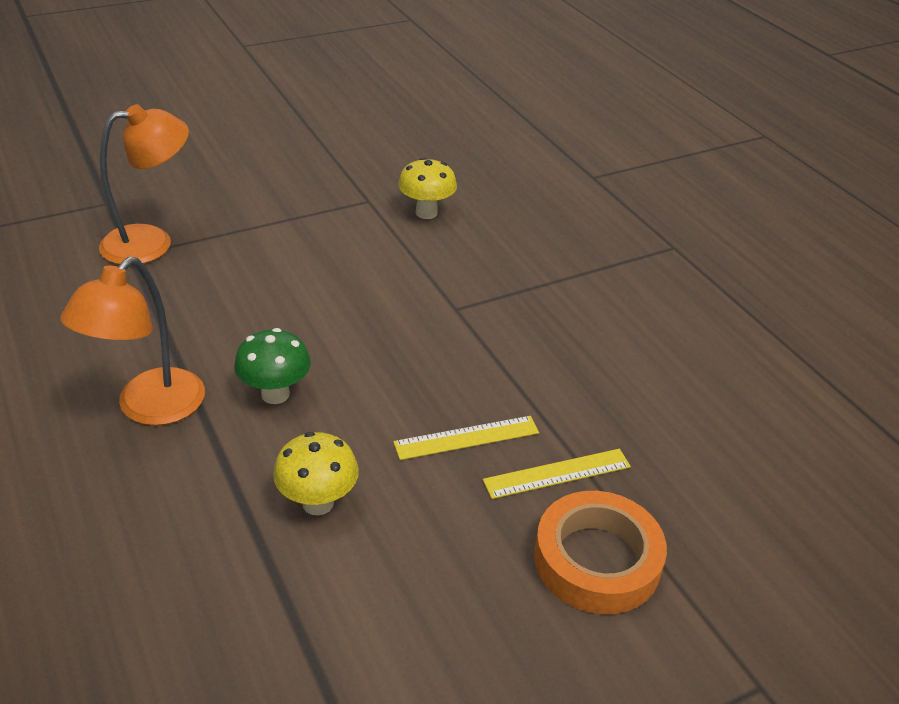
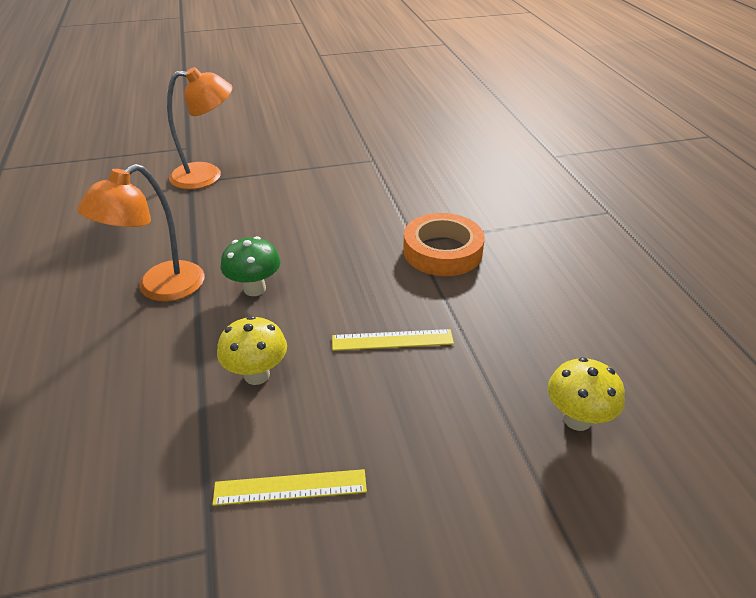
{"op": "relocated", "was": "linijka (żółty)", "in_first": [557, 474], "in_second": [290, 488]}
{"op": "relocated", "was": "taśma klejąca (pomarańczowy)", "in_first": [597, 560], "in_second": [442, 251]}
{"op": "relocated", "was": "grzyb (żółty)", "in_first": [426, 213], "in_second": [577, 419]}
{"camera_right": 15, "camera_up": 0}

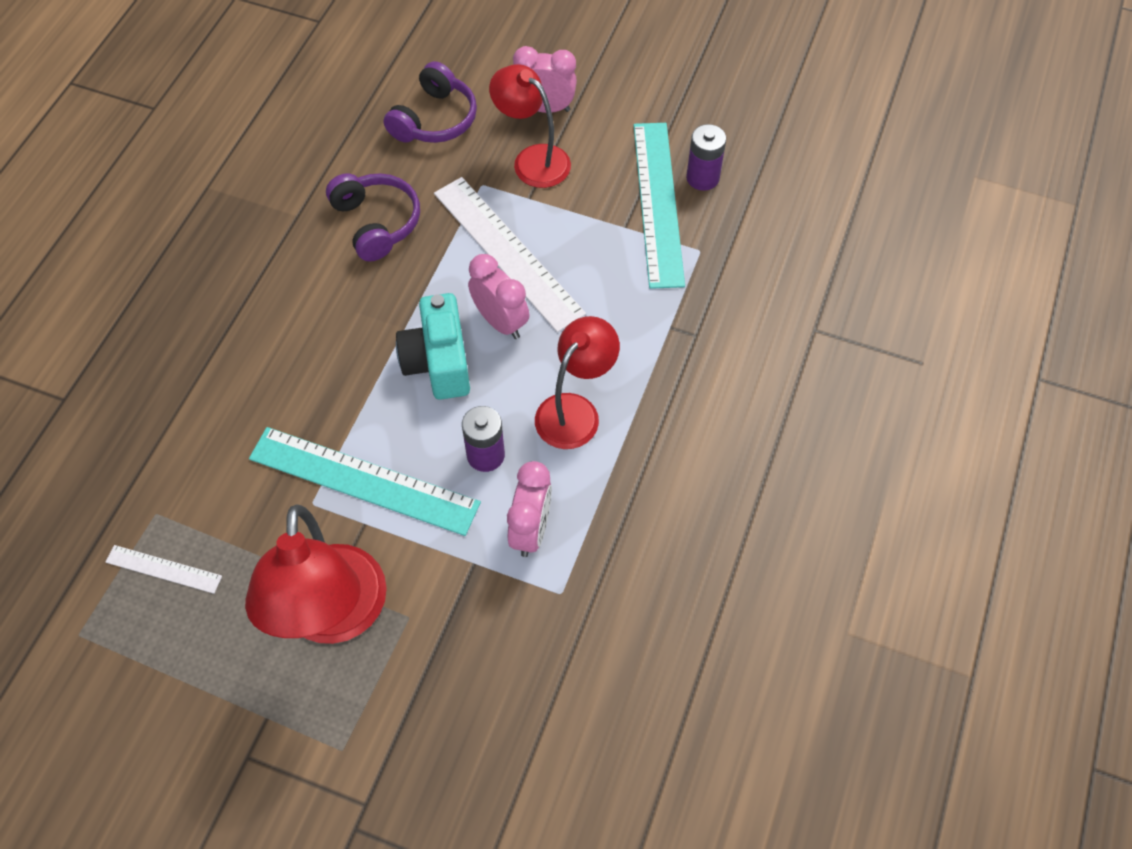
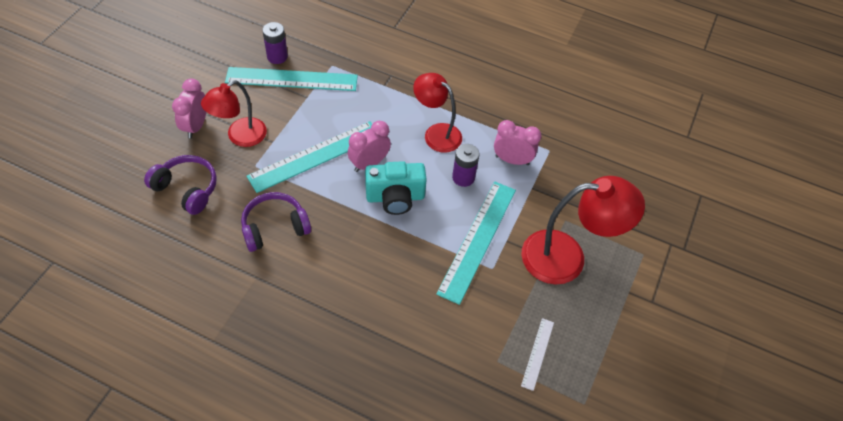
{"op": "colour", "was": "linijka (biały)", "now": "linijka (turkusowy)", "in_first": [507, 252], "in_second": [315, 156]}
{"camera_right": -90, "camera_up": -5}

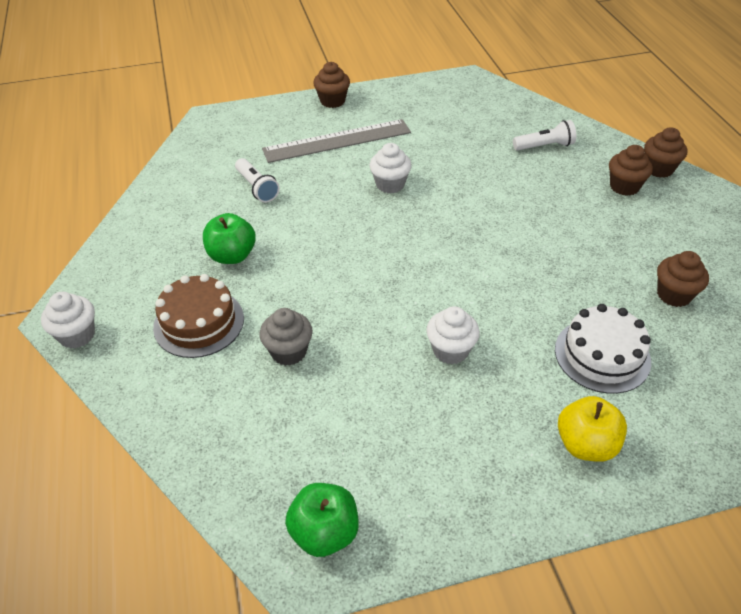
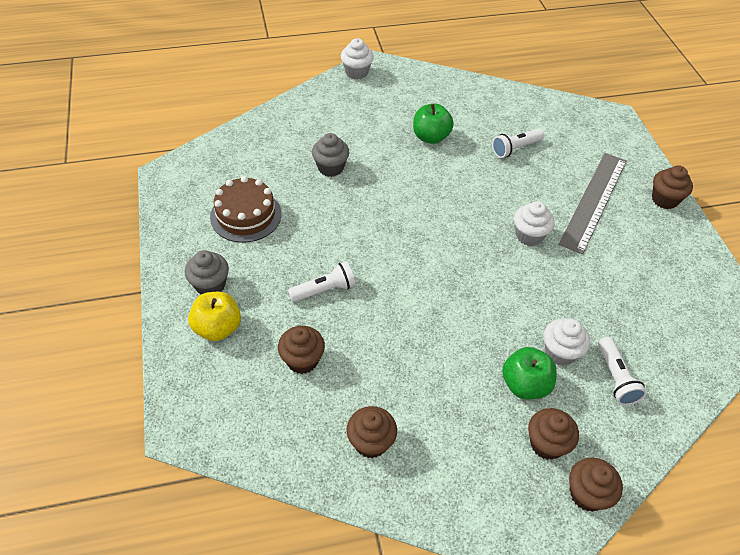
{"op": "appeared", "now": "muffinka (szary)", "in_second": [210, 285]}
{"op": "relocated", "was": "tort (brązowy)", "in_first": [199, 322], "in_second": [246, 215]}
{"op": "exchanged", "was": "tort (biały)", "now": "muffinka (brązowy)", "in_first": [602, 355], "in_second": [302, 360]}
{"op": "appeared", "now": "latarka (biały)", "in_second": [324, 290]}
{"op": "relocated", "was": "jabłko (zielony)", "in_first": [324, 532], "in_second": [525, 385]}
{"op": "relocated", "was": "muffinka (biały)", "in_first": [450, 350], "in_second": [560, 352]}
{"op": "spun", "was": "linijka (szary)", "in_first": [337, 141], "in_second": [594, 201], "clockwise": 45}
{"camera_right": 90, "camera_up": 5}

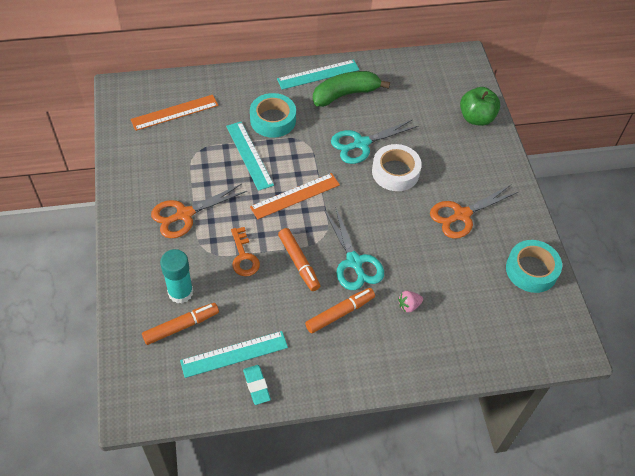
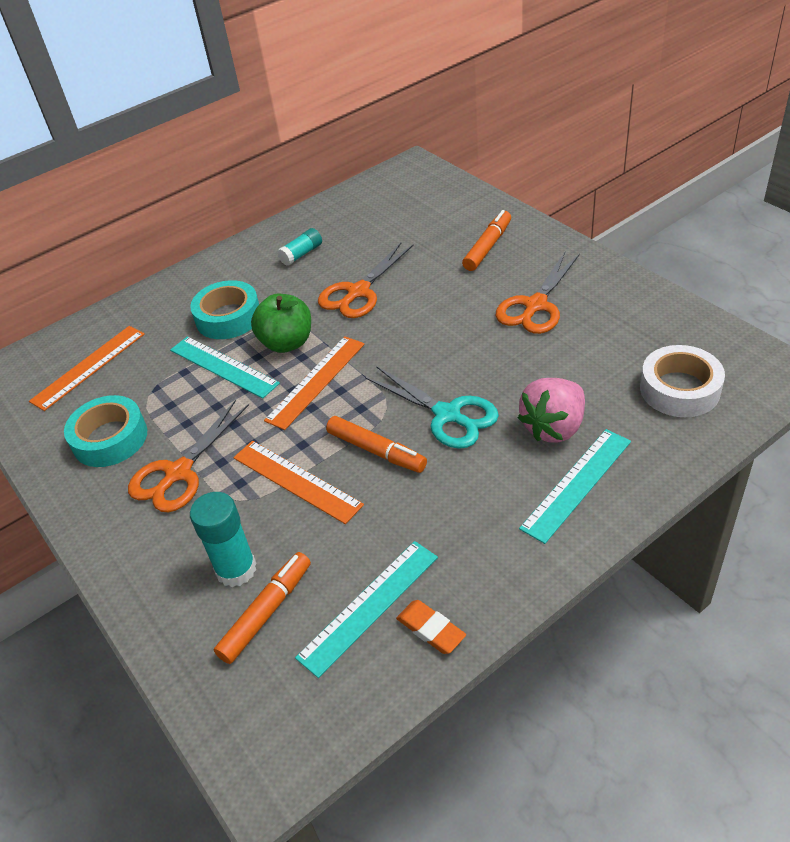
{"op": "relocated", "was": "taśma klejąca (turkusowy)", "in_first": [531, 270], "in_second": [110, 438]}
{"op": "exchanged", "was": "klucz (pomarańczowy)", "now": "linijka (pomarańczowy)", "in_first": [244, 256], "in_second": [296, 481]}
{"op": "relocated", "was": "jabłko (zielony)", "in_first": [476, 118], "in_second": [287, 343]}
{"op": "exchanged", "was": "banan (zielony)", "now": "klej w sztyfcie (turkusowy)", "in_first": [345, 94], "in_second": [301, 254]}
{"op": "colour", "was": "nożyczki (turkusowy)", "now": "nożyczki (pomarańczowy)", "in_first": [361, 144], "in_second": [358, 292]}
{"op": "colour", "was": "gumka do mazania (turkusowy)", "now": "gumka do mazania (pomarańczowy)", "in_first": [256, 386], "in_second": [431, 629]}
{"op": "relocated", "was": "flamaster (pomarańczowy)", "in_first": [340, 313], "in_second": [488, 247]}
{"op": "size", "was": "truskawka (różowy)", "in_first": [409, 305], "in_second": [554, 427], "ratio": 2.02}
{"op": "relocated", "was": "linijka (turkusowy)", "in_first": [318, 74], "in_second": [576, 484]}
{"op": "relocated", "was": "taśma klejąca (biały)", "in_first": [395, 172], "in_second": [679, 389]}
{"camera_right": -20, "camera_up": -10}

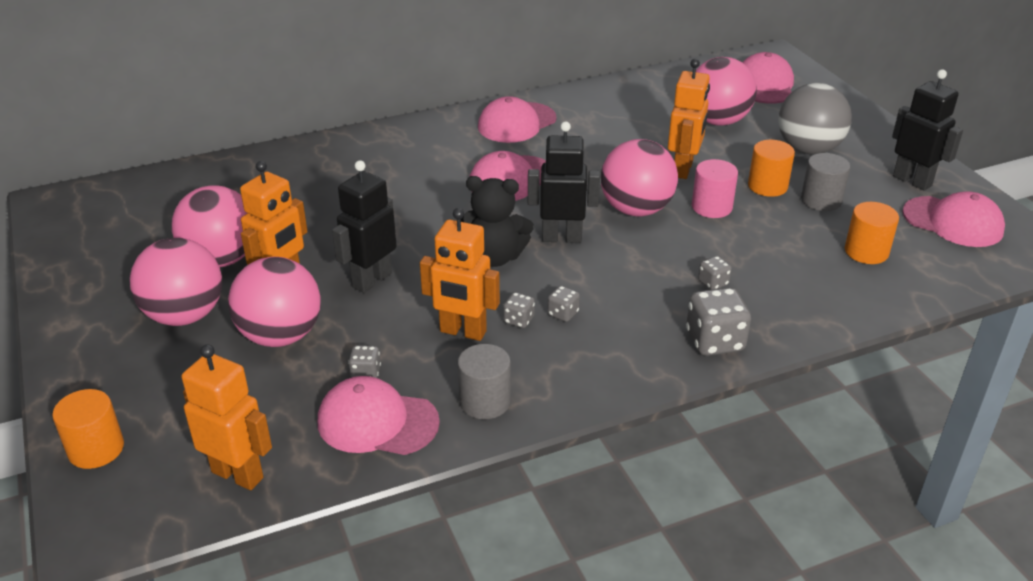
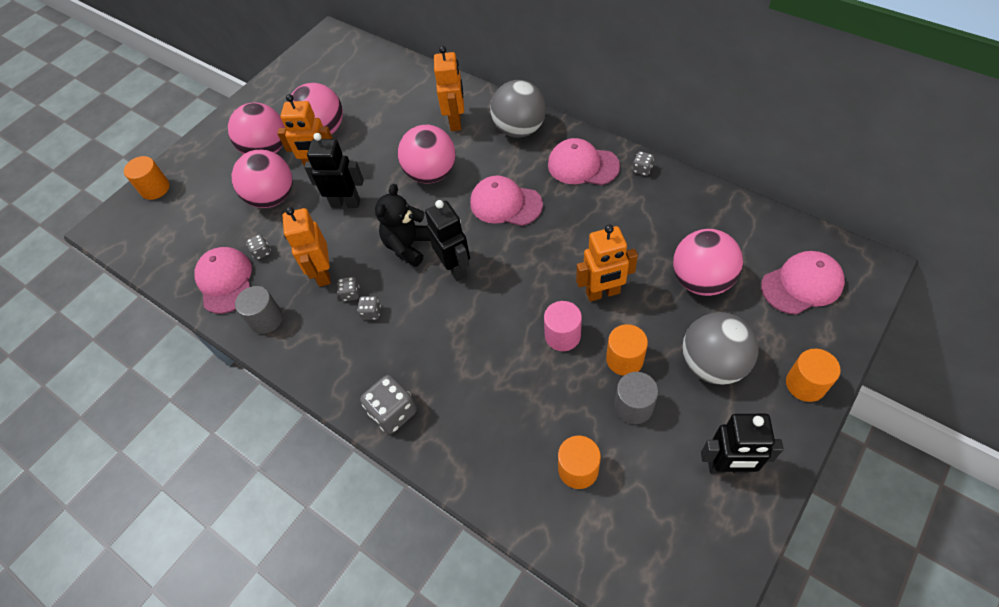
{"op": "spun", "was": "miś (czarny)", "in_first": [495, 257], "in_second": [408, 246], "clockwise": 45}
{"op": "relocated", "was": "piłka (różowy)", "in_first": [636, 210], "in_second": [431, 174]}
{"op": "relocated", "was": "robot (pomarańczowy)", "in_first": [238, 474], "in_second": [456, 121]}
{"op": "appeared", "now": "piłka (szary)", "in_second": [519, 129]}
{"op": "relocated", "was": "kostka do gry (szary)", "in_first": [713, 283], "in_second": [642, 169]}
{"op": "spun", "was": "robot (czarny)", "in_first": [912, 181], "in_second": [728, 467], "clockwise": 75}
{"op": "appeared", "now": "walec (pomarańczowy)", "in_second": [805, 384]}
{"op": "missing", "was": "czapka (różowy)", "in_first": [953, 222]}
{"camera_right": 65, "camera_up": 20}

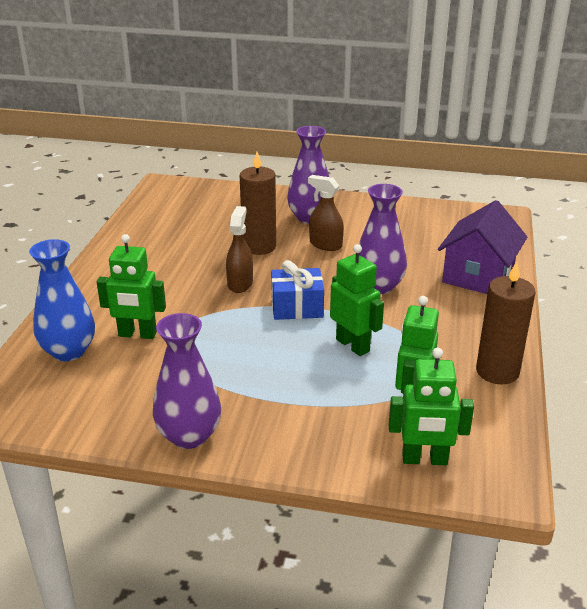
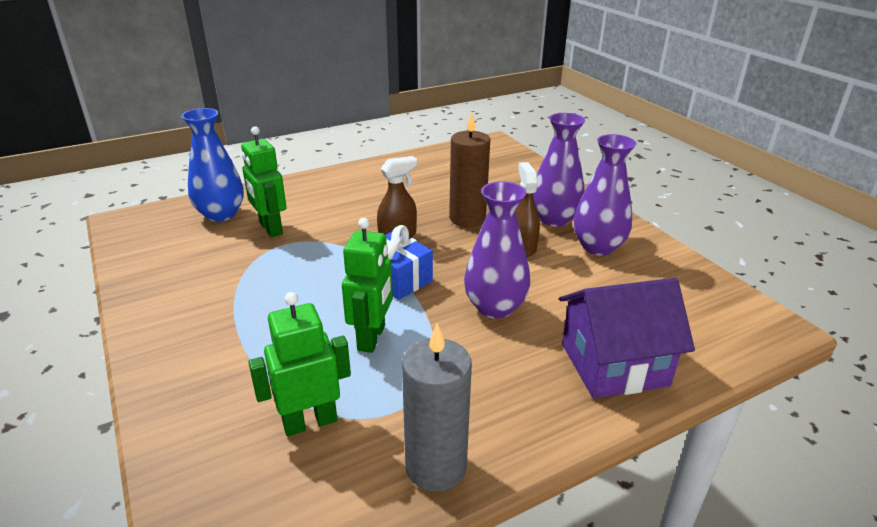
{"op": "colour", "was": "świeca (brązowy)", "now": "świeca (szary)", "in_first": [497, 371], "in_second": [436, 467]}
{"op": "relocated", "was": "wazon (fioletowy)", "in_first": [189, 436], "in_second": [598, 247]}
{"op": "missing", "was": "robot (zielony)", "in_first": [424, 459]}
{"camera_right": 50, "camera_up": 0}

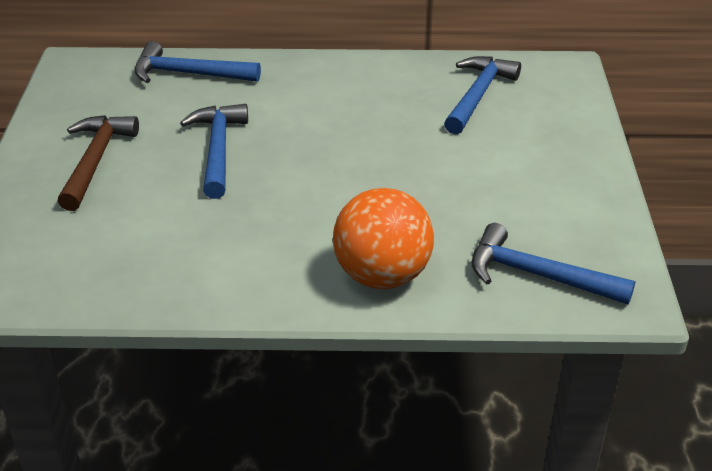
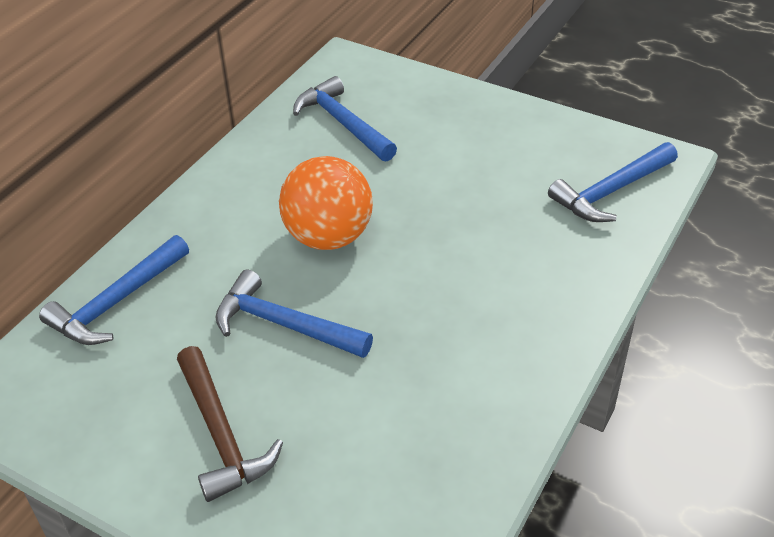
{"op": "spun", "was": "młotek (brązowy)", "in_first": [95, 161], "in_second": [221, 434], "clockwise": -150}
{"op": "relocated", "was": "piłka (pomarańczowy)", "in_first": [382, 275], "in_second": [328, 237]}
{"camera_right": -60, "camera_up": 5}

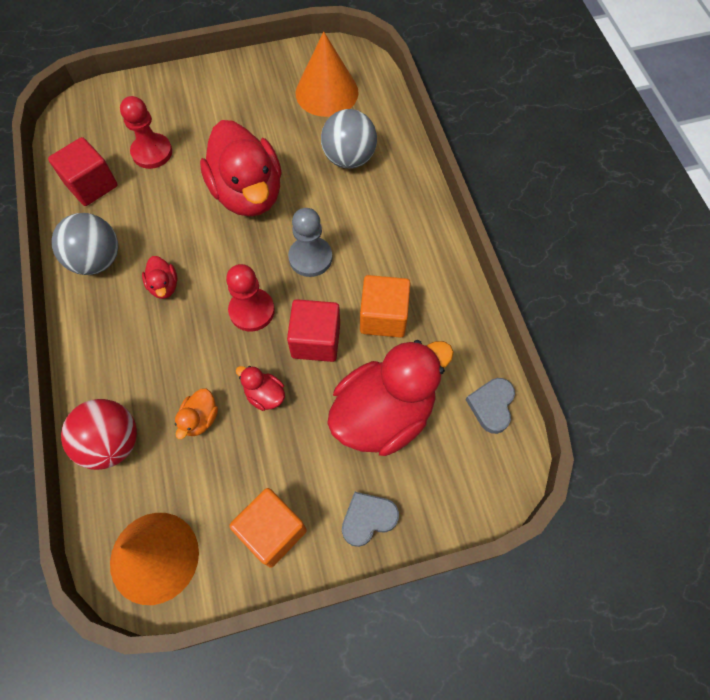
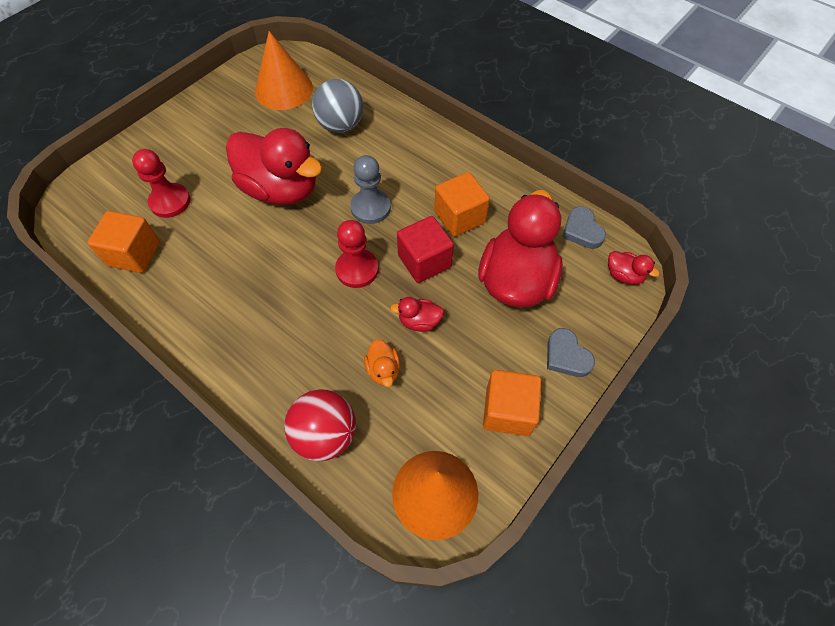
{"op": "colour", "was": "sześcian (czerwony)", "now": "sześcian (pomarańczowy)", "in_first": [91, 185], "in_second": [134, 254]}
{"op": "spun", "was": "serce (szary)", "in_first": [368, 519], "in_second": [566, 356], "clockwise": -60}
{"op": "relocated", "was": "kaczka (czerwony)", "in_first": [164, 286], "in_second": [624, 275]}
{"op": "missing", "was": "piłka (szary)", "in_first": [97, 260]}
{"camera_right": -35, "camera_up": -5}

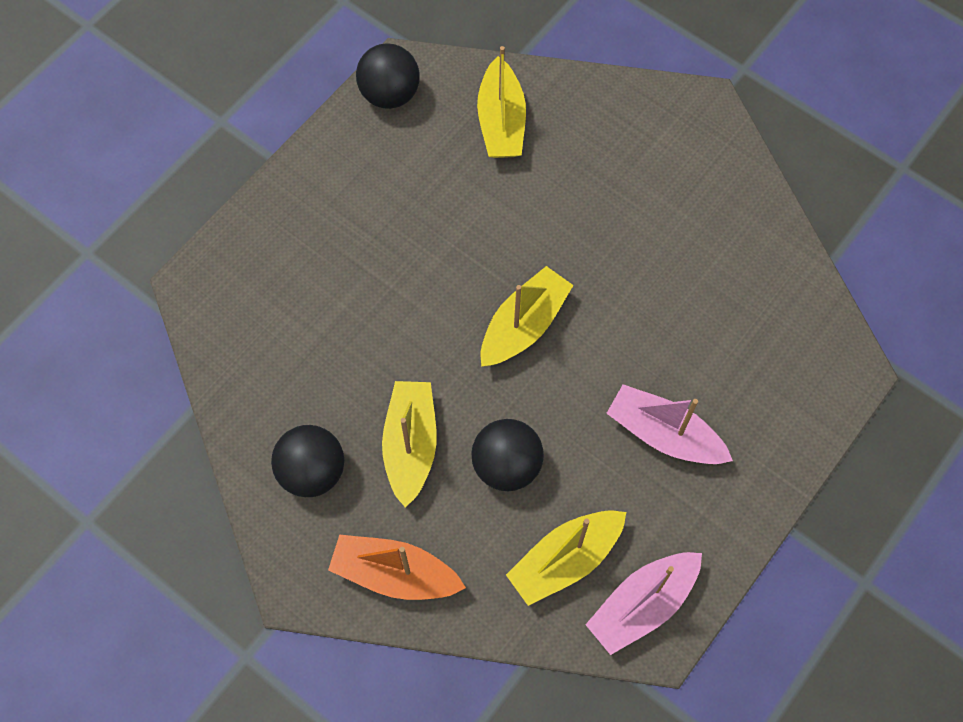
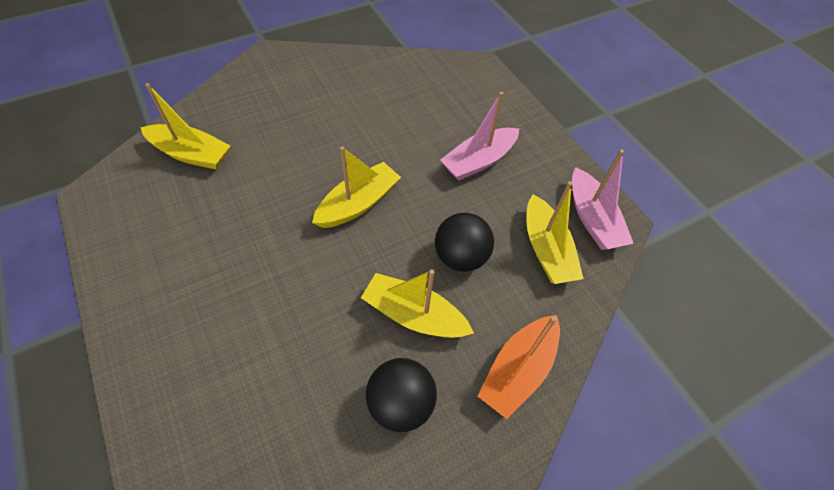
{"op": "spun", "was": "łódka (żółty)", "in_first": [524, 325], "in_second": [358, 204], "clockwise": 75}
{"op": "missing", "was": "piłka (czarny)", "in_first": [390, 94]}
{"camera_right": -70, "camera_up": -10}

